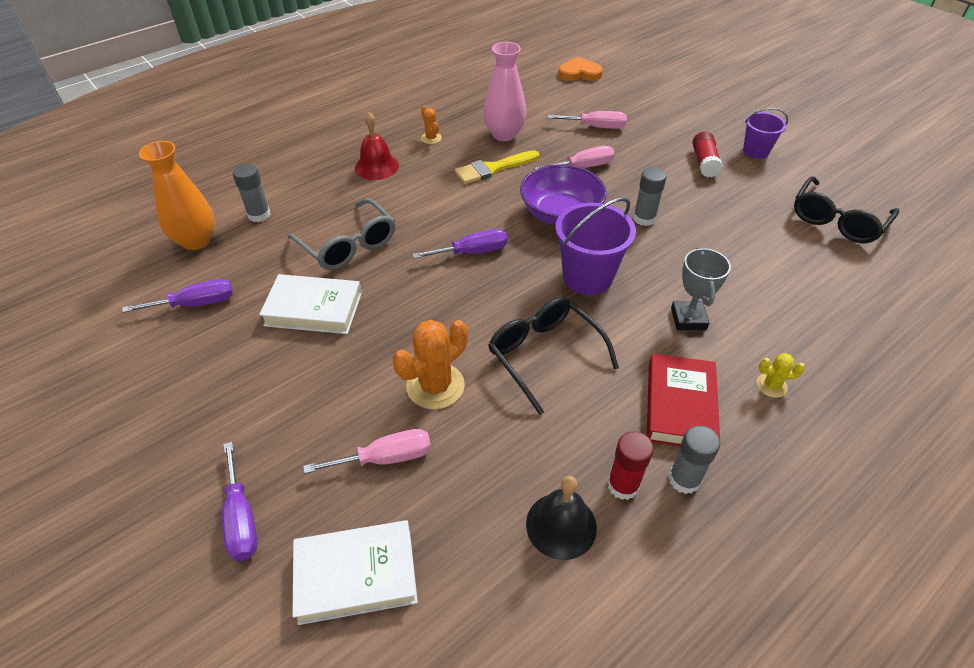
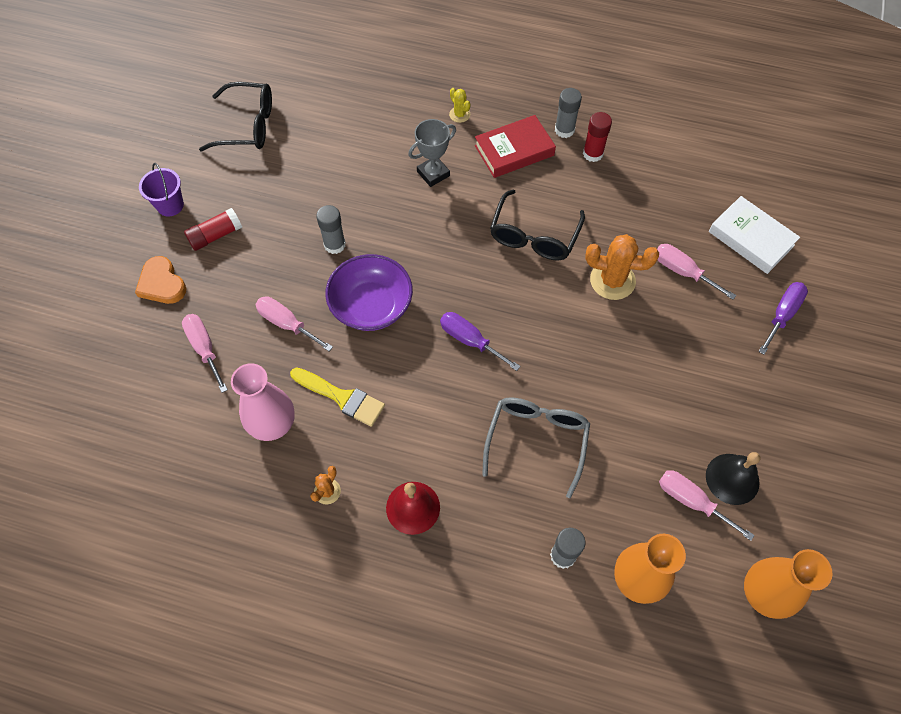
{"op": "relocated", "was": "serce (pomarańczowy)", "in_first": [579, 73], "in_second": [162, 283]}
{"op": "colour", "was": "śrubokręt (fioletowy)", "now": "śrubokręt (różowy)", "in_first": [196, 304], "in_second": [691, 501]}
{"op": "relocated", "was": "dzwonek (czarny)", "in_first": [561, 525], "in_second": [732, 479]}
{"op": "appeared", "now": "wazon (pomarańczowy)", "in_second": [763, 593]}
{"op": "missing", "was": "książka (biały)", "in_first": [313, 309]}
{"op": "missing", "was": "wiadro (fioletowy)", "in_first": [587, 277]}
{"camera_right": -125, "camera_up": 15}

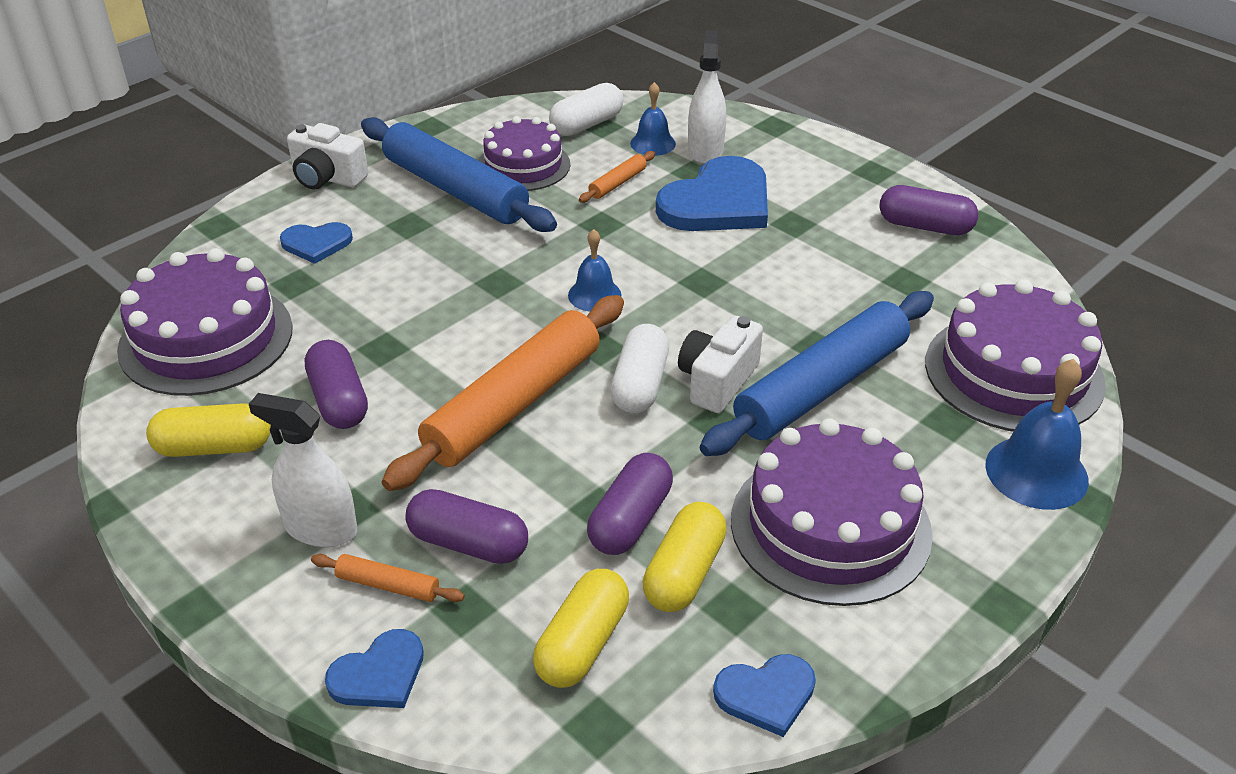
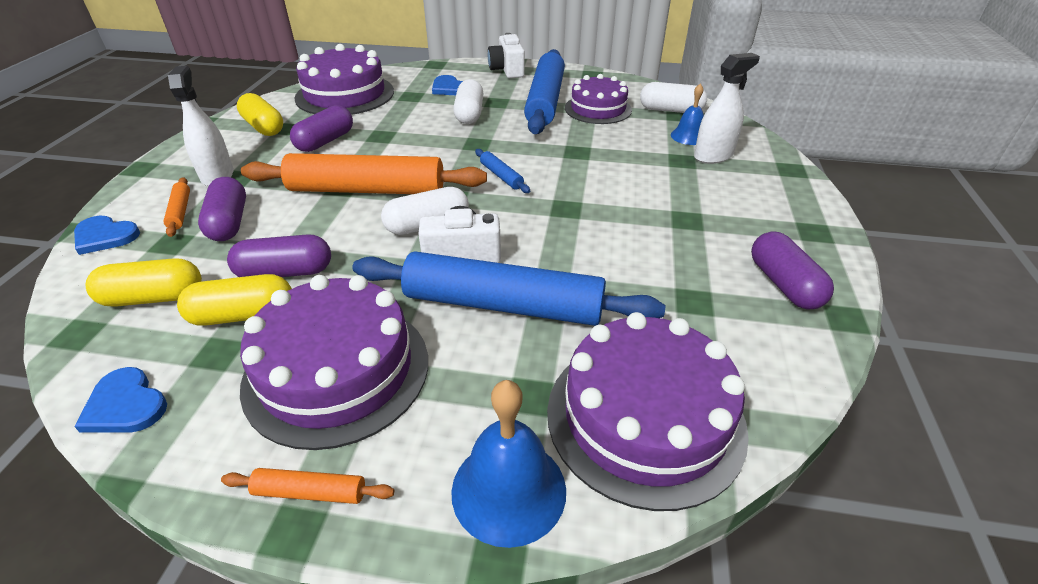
{"op": "relocated", "was": "wałek do ciasta (pomarańczowy)", "in_first": [617, 183], "in_second": [310, 492]}
{"op": "appeared", "now": "kapsułka (biały)", "in_second": [469, 114]}
{"op": "exchanged", "was": "dzwonek (niebieski)", "now": "wałek do ciasta (niebieski)", "in_first": [594, 295], "in_second": [501, 176]}
{"op": "missing", "was": "serce (niebieski)", "in_first": [718, 202]}
{"camera_right": 55, "camera_up": 0}

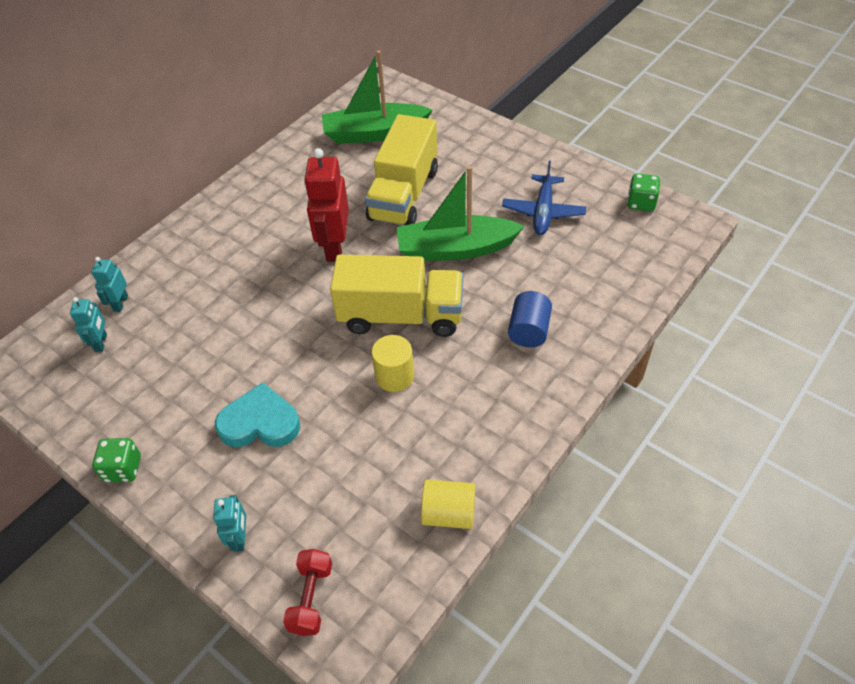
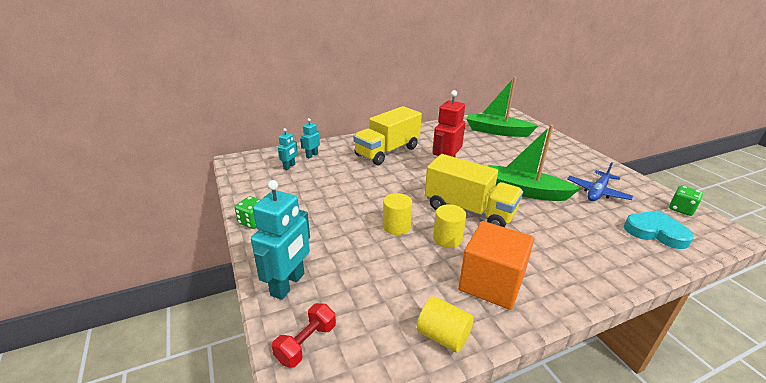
{"op": "size", "was": "robot (turkusowy)", "in_first": [240, 538], "in_second": [288, 284], "ratio": 1.93}
{"op": "relocated", "was": "ciężarówka (żółty)", "in_first": [404, 195], "in_second": [387, 151]}
{"op": "appeared", "now": "walec (żółty)", "in_second": [396, 226]}
{"op": "appeared", "now": "sześcian (pomarańczowy)", "in_second": [491, 283]}
{"op": "relocated", "was": "serce (turkusowy)", "in_first": [260, 422], "in_second": [655, 232]}
{"op": "missing", "was": "walec (niebieski)", "in_first": [528, 331]}
{"camera_right": 25, "camera_up": -20}

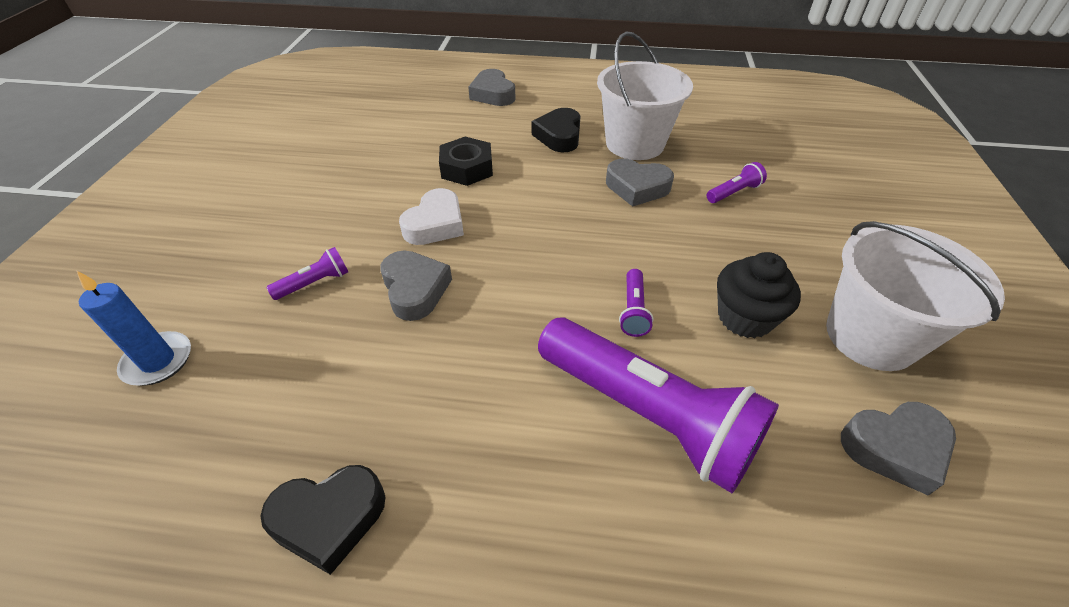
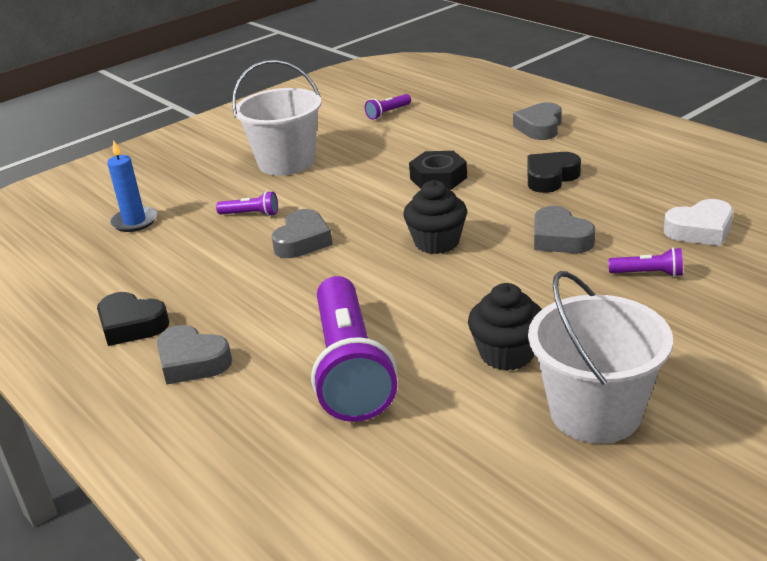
{"op": "relocated", "was": "serce (szary)", "in_first": [895, 448], "in_second": [192, 362]}
{"op": "relocated", "was": "wiadro (biały)", "in_first": [635, 144], "in_second": [286, 162]}
{"op": "relocated", "was": "latarka (fioletowy)", "in_first": [633, 310], "in_second": [388, 113]}
{"op": "appeared", "now": "muffinka (czarny)", "in_second": [436, 242]}
{"op": "relocated", "was": "serce (biały)", "in_first": [435, 224], "in_second": [700, 230]}
{"camera_right": 45, "camera_up": -15}

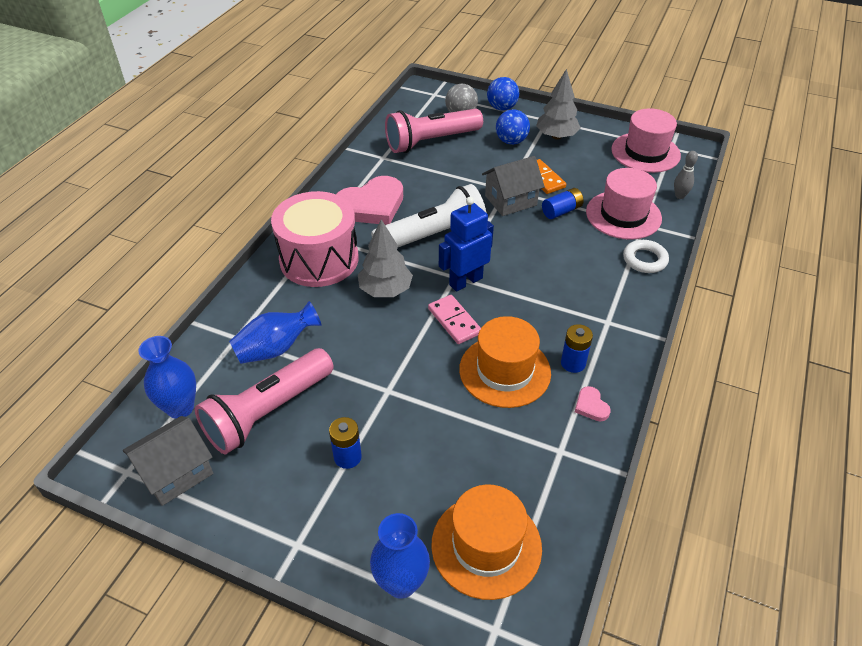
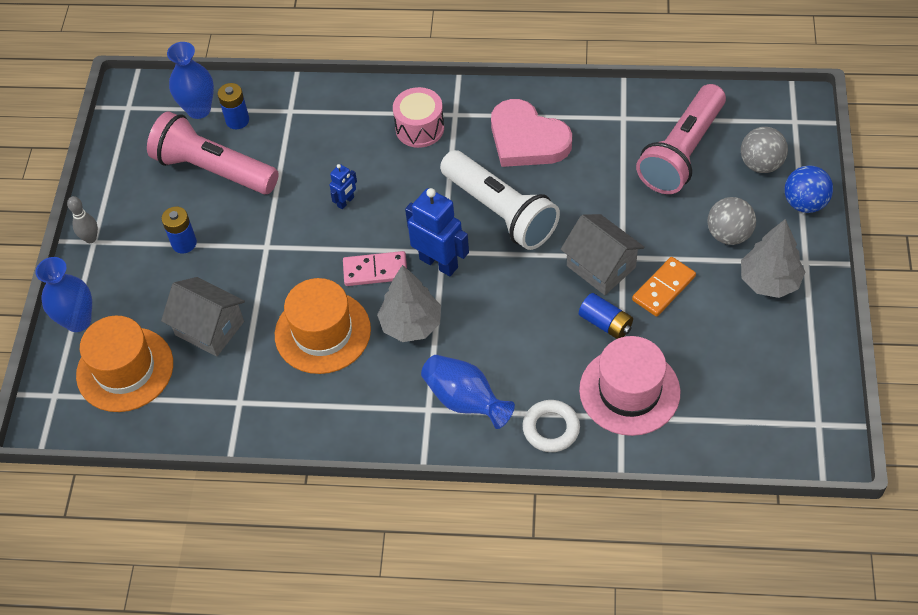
{"op": "relocated", "was": "kręgiel (szary)", "in_first": [679, 196], "in_second": [90, 238]}
{"op": "relocated", "was": "domek (szary)", "in_first": [176, 472], "in_second": [209, 328]}
{"op": "relocated", "was": "bateria (niebieski)", "in_first": [573, 363], "in_second": [237, 120]}
{"op": "appeared", "now": "robot (niebieski)", "in_second": [346, 202]}
{"op": "spun", "was": "kostka domina (różowy)", "in_first": [454, 321], "in_second": [375, 271], "clockwise": 45}
{"op": "relocated", "was": "drzewko (szary)", "in_first": [385, 290], "in_second": [411, 324]}
{"op": "size", "was": "bęben (różowy)", "in_first": [319, 259], "in_second": [419, 128], "ratio": 0.56}
{"op": "relocated", "was": "wazon (niebieski)", "in_first": [276, 348], "in_second": [465, 400]}
{"op": "spun", "was": "latarka (różowy)", "in_first": [431, 141], "in_second": [682, 152], "clockwise": -105}
{"op": "colour", "was": "piłka (niebieski)", "now": "piłka (szary)", "in_first": [511, 141], "in_second": [729, 234]}
{"op": "missing", "was": "serce (różowy)", "in_first": [591, 406]}
{"op": "missing", "was": "kapelusz (różowy)", "in_first": [645, 152]}
{"camera_right": 75, "camera_up": 10}

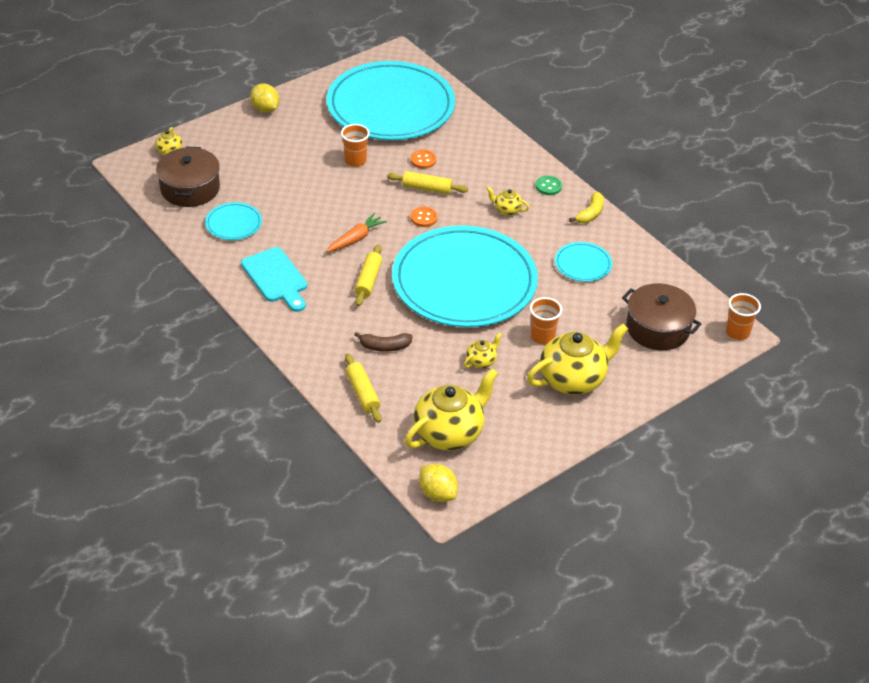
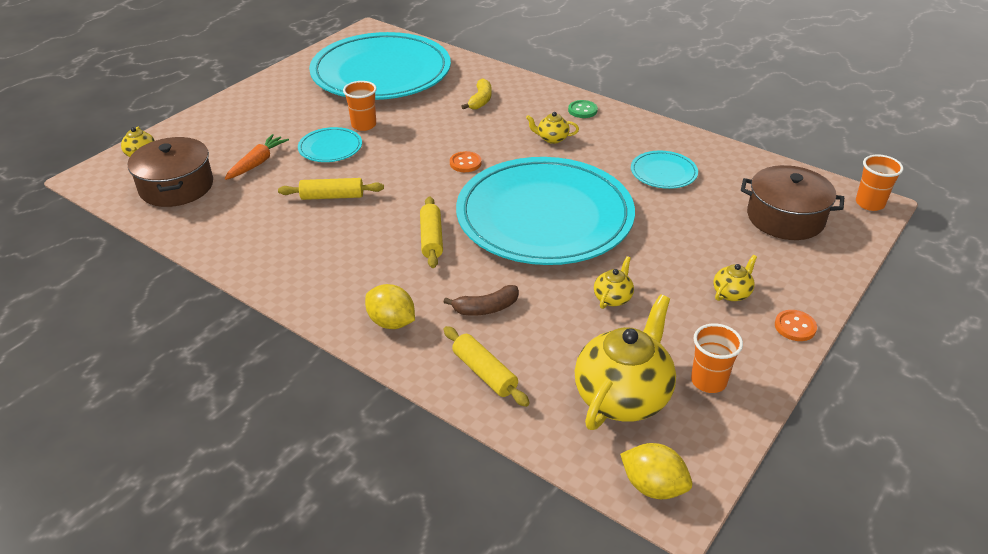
{"op": "relocated", "was": "marchewka (pomarańczowy)", "in_first": [356, 239], "in_second": [257, 163]}
{"op": "relocated", "was": "wałek do ciasta (żółty)", "in_first": [427, 188], "in_second": [332, 196]}
{"op": "relocated", "was": "talerz (turkusowy)", "in_first": [234, 224], "in_second": [330, 148]}
{"op": "relocated", "was": "cytryna (żółty)", "in_first": [265, 109], "in_second": [391, 322]}
{"op": "relocated", "was": "banan (żółty)", "in_first": [590, 213], "in_second": [480, 100]}
{"op": "relocated", "was": "szklanka (pomarańczowy)", "in_first": [542, 337], "in_second": [708, 381]}
{"op": "size", "was": "imbryk (żółty)", "in_first": [573, 379], "in_second": [732, 293], "ratio": 0.46}
{"op": "relocated", "was": "guzik (pomarańczowy)", "in_first": [423, 160], "in_second": [795, 327]}
{"op": "missing", "was": "deska do krojenia (turkusowy)", "in_first": [276, 278]}
{"camera_right": -15, "camera_up": -5}

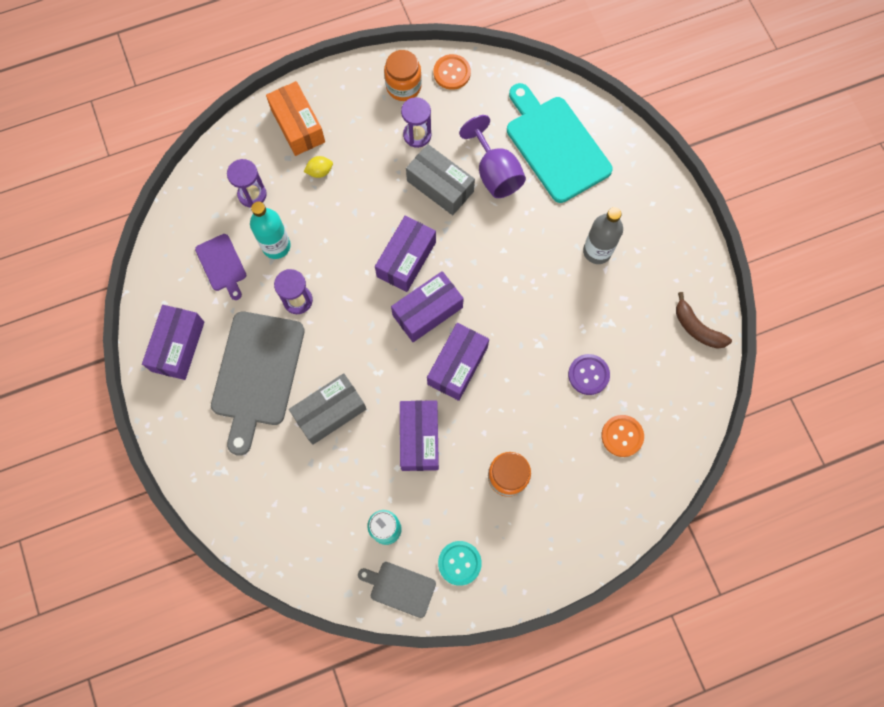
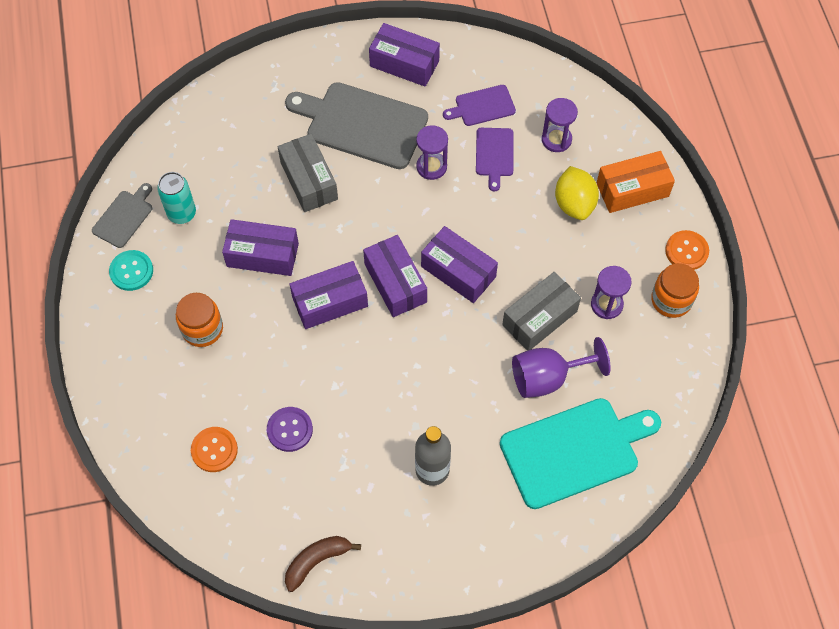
{"op": "spun", "was": "pudełko (fioletowy)", "in_first": [457, 365], "in_second": [330, 302], "clockwise": -60}
{"op": "exchanged", "was": "butelka (turkusowy)", "now": "deska do krojenia (fioletowy)", "in_first": [276, 246], "in_second": [494, 155]}
{"op": "size", "was": "cytryna (żółty)", "in_first": [320, 171], "in_second": [574, 204], "ratio": 1.87}
{"op": "relocated", "was": "guzik (pomarańczowy)", "in_first": [452, 73], "in_second": [686, 251]}
{"camera_right": 100, "camera_up": -10}

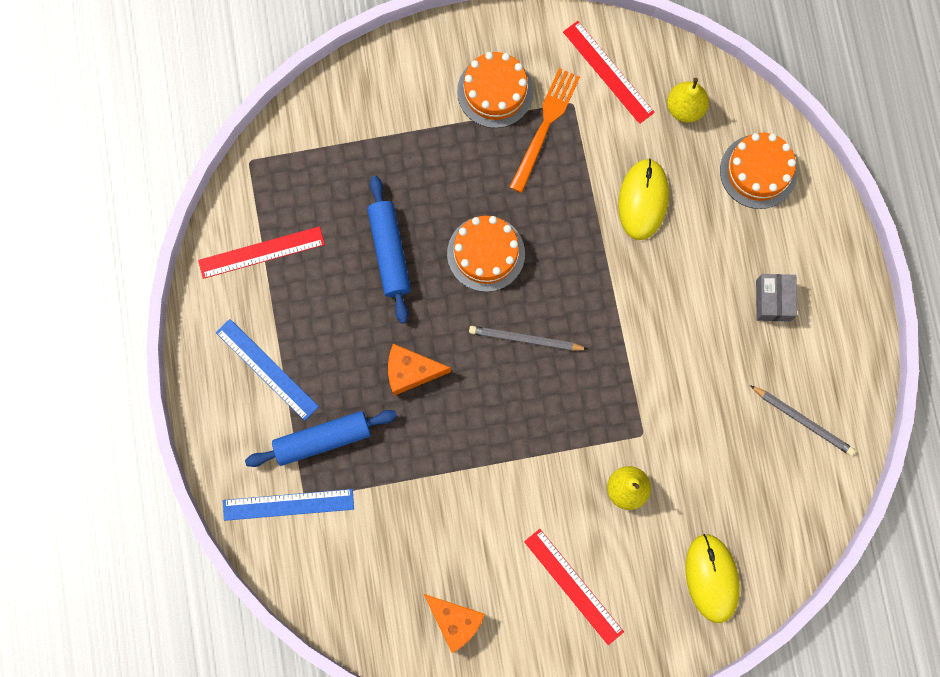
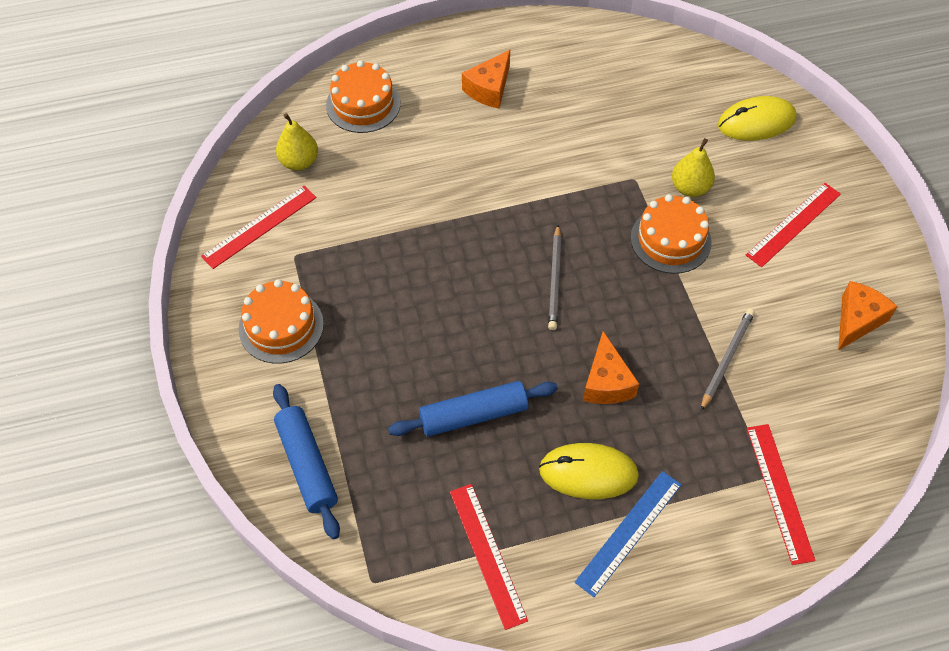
{"op": "relocated", "was": "wałek do ciasta (niebieski)", "in_first": [322, 439], "in_second": [307, 465]}
{"op": "exchanged", "was": "pudełko (szary)", "now": "ser (pomarańczowy)", "in_first": [773, 300], "in_second": [489, 89]}
{"op": "relocated", "was": "myszka (żółty)", "in_first": [643, 200], "in_second": [588, 473]}
{"op": "relocated", "was": "tort (pomarańczowy)", "in_first": [486, 253], "in_second": [670, 240]}
{"op": "relocated", "was": "ołówek (szary)", "in_first": [803, 421], "in_second": [726, 359]}
{"op": "colour", "was": "linijka (niebieski)", "now": "linijka (czerwony)", "in_first": [288, 504], "in_second": [779, 492]}
{"op": "missing", "was": "widelec (pomarańczowy)", "in_first": [545, 126]}
{"camera_right": -95, "camera_up": -20}

